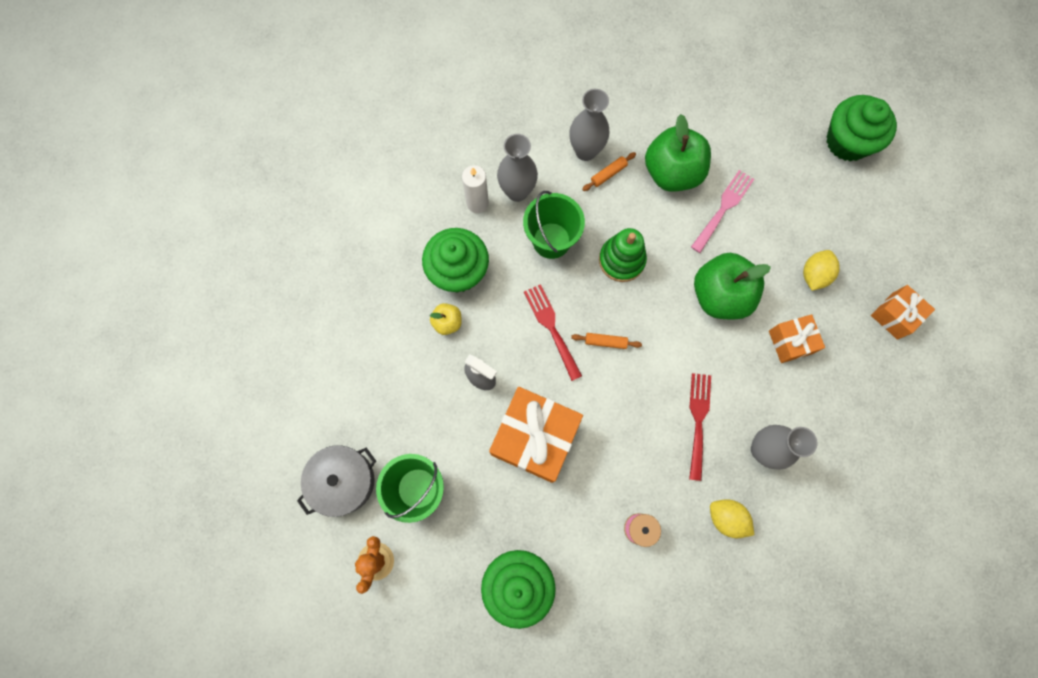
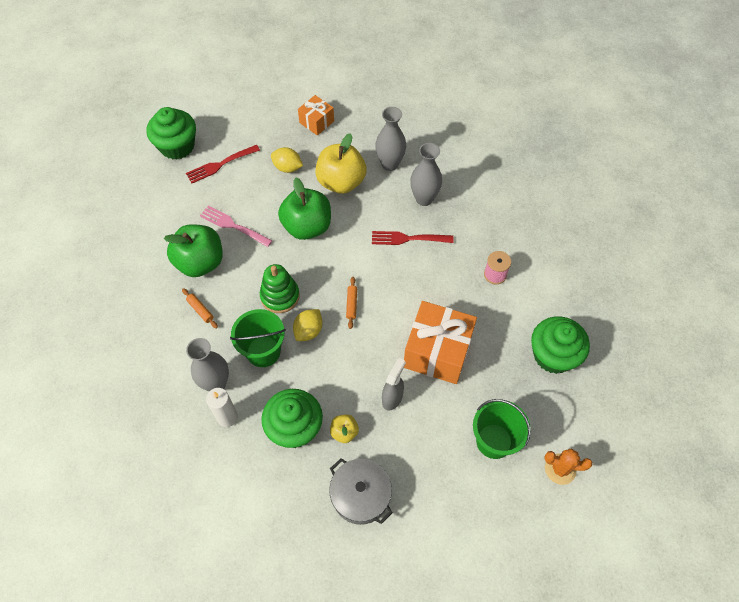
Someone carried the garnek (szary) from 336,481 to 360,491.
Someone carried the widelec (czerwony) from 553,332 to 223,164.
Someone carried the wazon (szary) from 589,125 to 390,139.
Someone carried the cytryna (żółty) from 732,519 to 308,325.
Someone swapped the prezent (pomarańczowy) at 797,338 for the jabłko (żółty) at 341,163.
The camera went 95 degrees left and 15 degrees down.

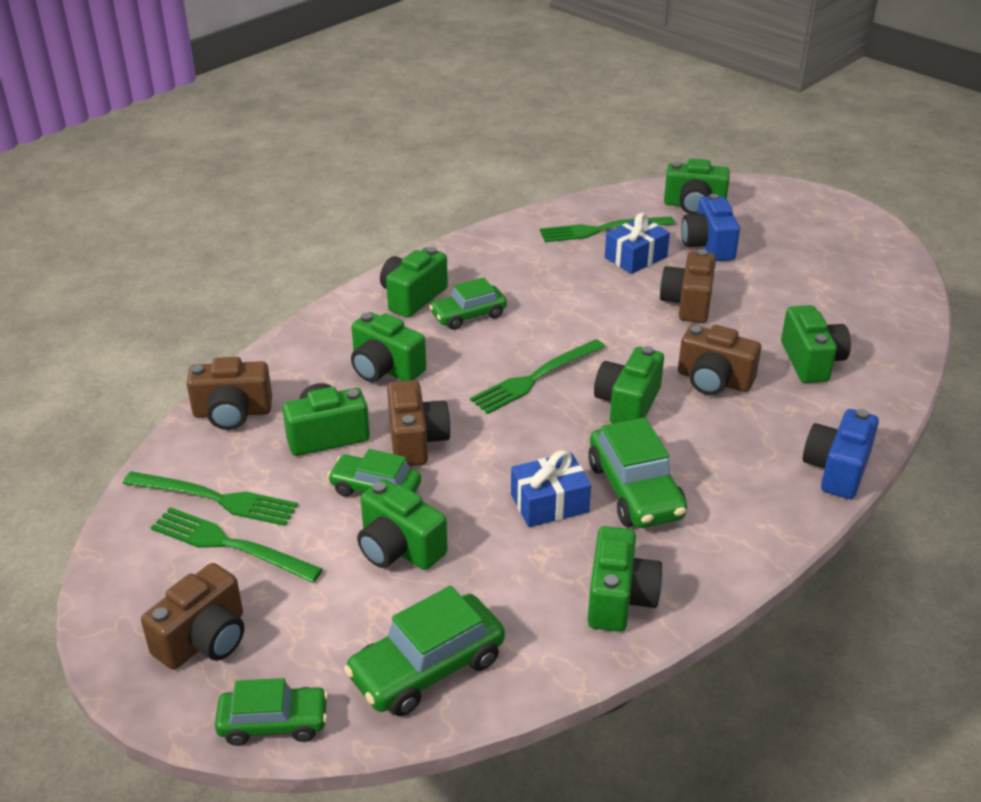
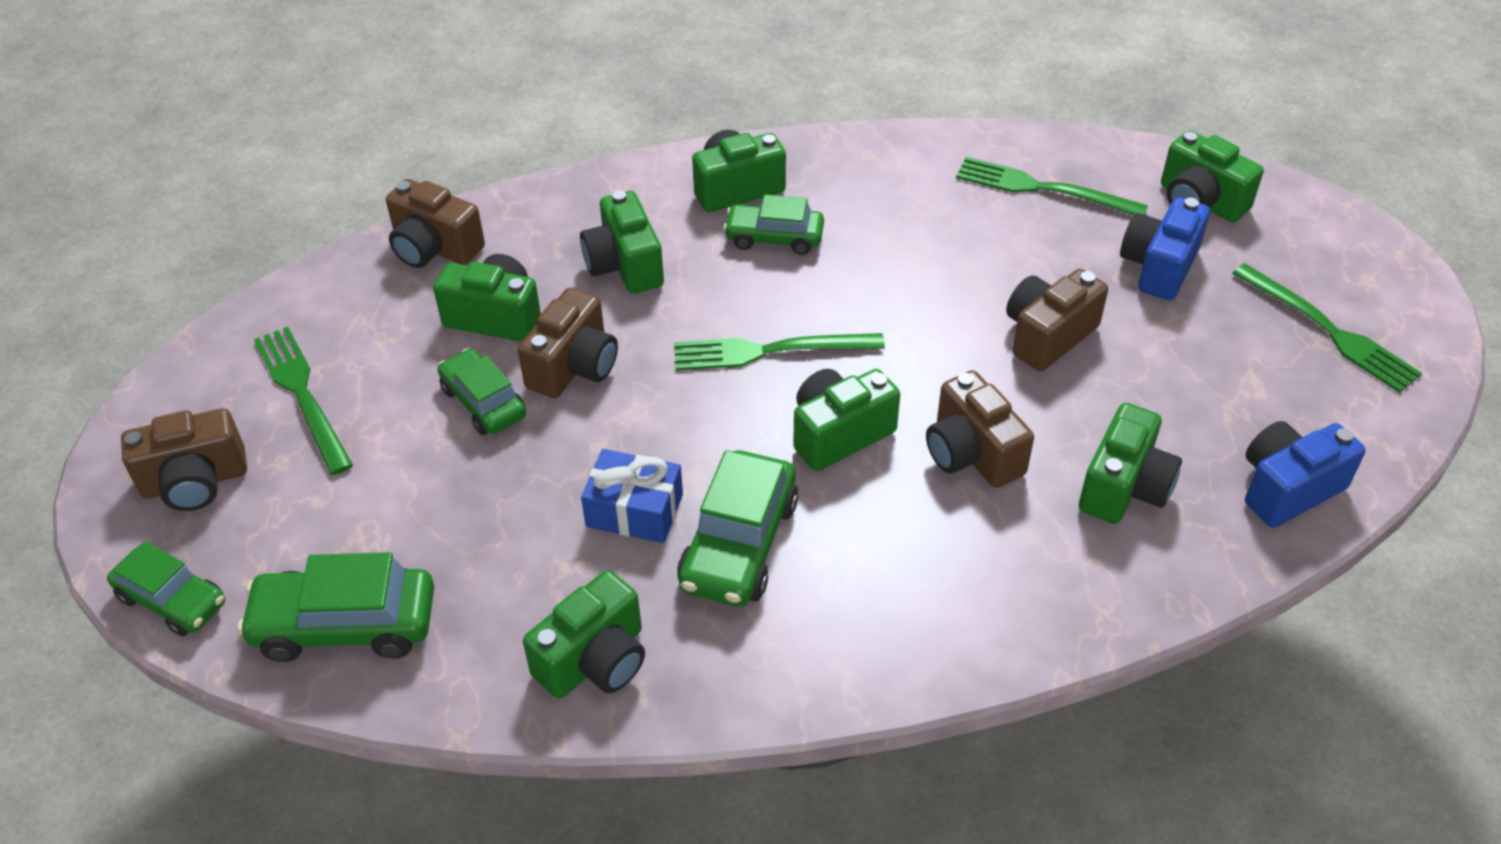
Someone took away the aparat fotograficzny (zielony) at 402,524.
Someone took away the prezent (niebieski) at 637,243.
Someone carried the widelec (zielony) from 210,498 to 1327,328.
Someone carried the aparat fotograficzny (niebieski) from 840,454 to 1305,474.
The camera went 35 degrees right and 10 degrees up.

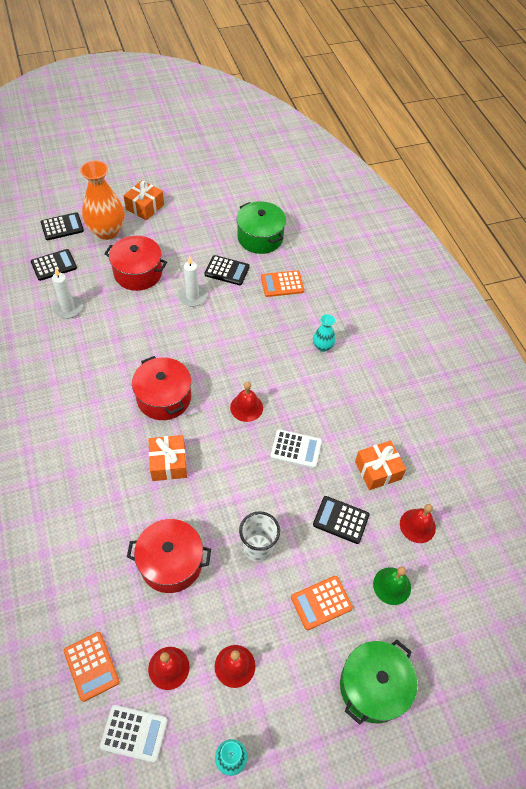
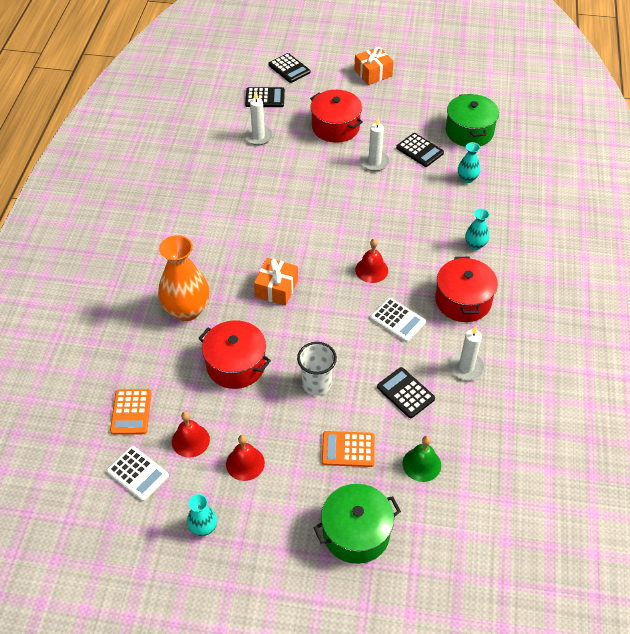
Someone took away the dzwonek (czerwony) at 418,523.
Someone carried the wazon (pomarańczowy) from 102,200 to 184,278.
Someone carried the garnek (czerwony) from 161,388 to 466,289.
Someone swapped the kalkulator (pomarańczowy) at 282,283 for the wazon (turkusowy) at 469,162.
Someone swapped the prezent (pomarańczowy) at 380,465 for the świeca (biały) at 467,353.
Someone rotated the kalkulator (czarny) at 62,226 by 45 degrees clockwise.
The camera went 30 degrees right and 5 degrees down.

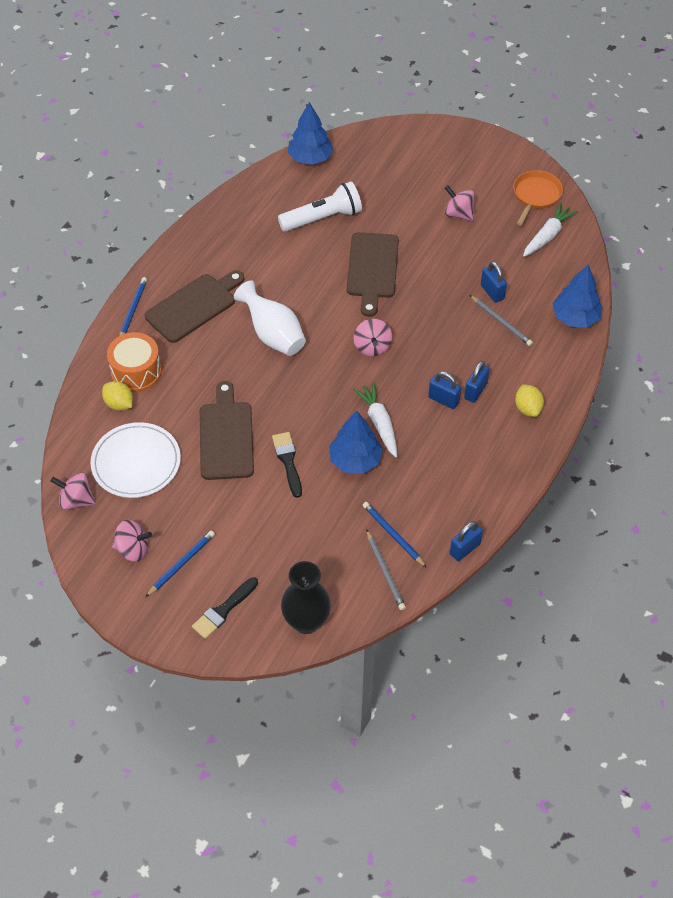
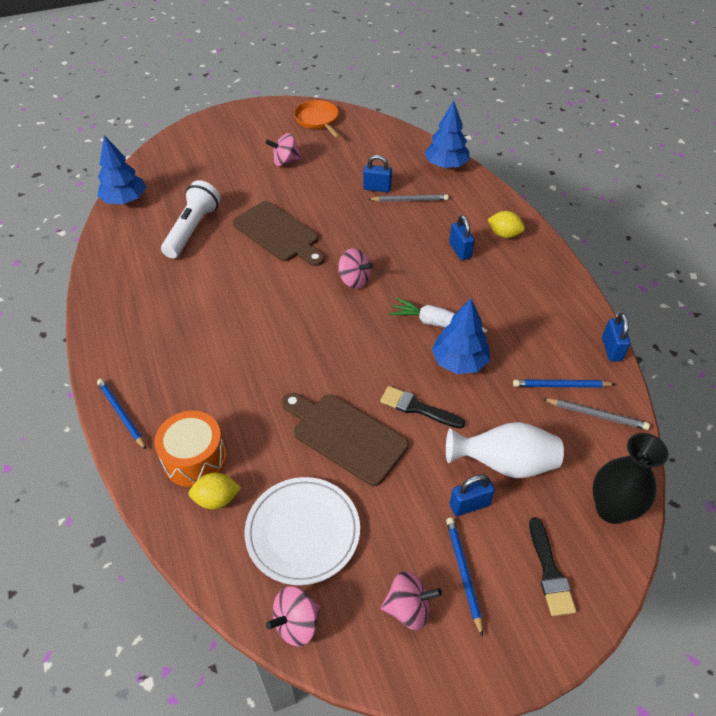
Someone took away the deska do krojenia (brązowy) at 194,306.
Someone took away the marchewka (biały) at 550,230.
Someone carried the wazon (biały) from 270,318 to 505,450.
Someone carried the kłódka (niebieski) from 444,390 to 472,495.
Someone rotated the bączek (różowy) at 132,541 by 45 degrees clockwise.
The camera went 50 degrees left and 5 degrees down.

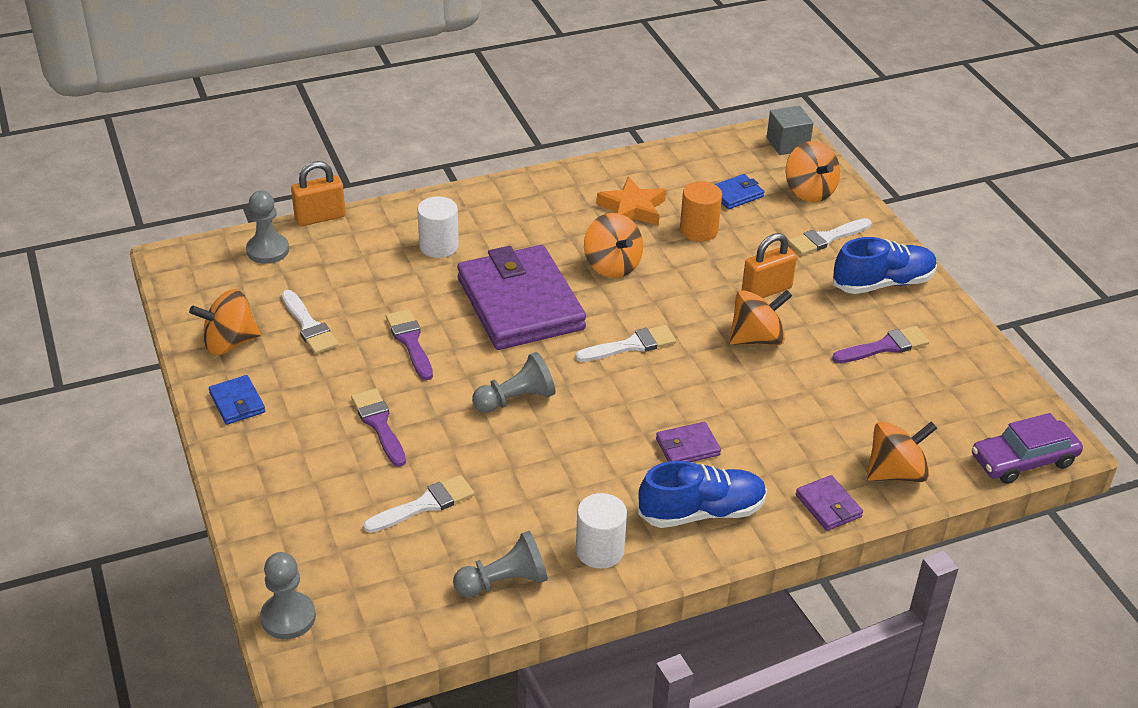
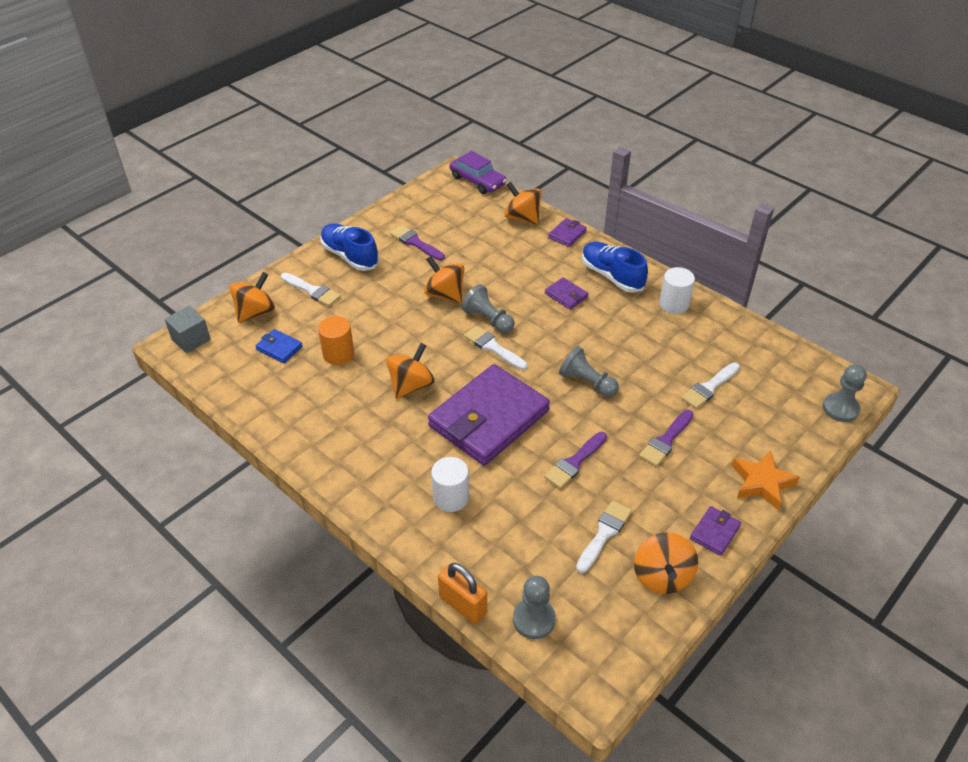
Someone took away the kłódka (pomarańczowy) at 769,265.
Someone carried the pionek (szary) from 500,564 to 488,308.
Someone carried the gwiazda (pomarańczowy) from 631,201 to 766,480.
Someone repainted the portfel (niebieski) at 237,400, which became the portfel (fioletowy) at 715,531.
Someone rotated the bączek (pomarańczowy) at 225,322 by 45 degrees clockwise.
Someone rotated the pędzel (biały) at 418,504 by 75 degrees counterclockwise.
The camera went 115 degrees left and 5 degrees up.

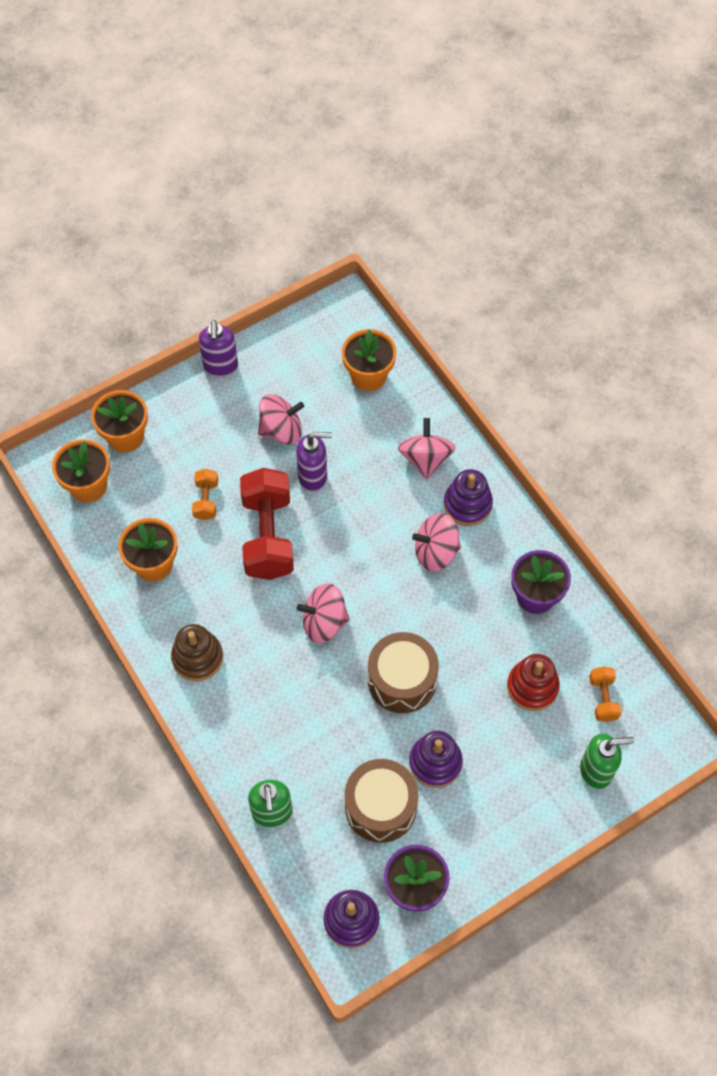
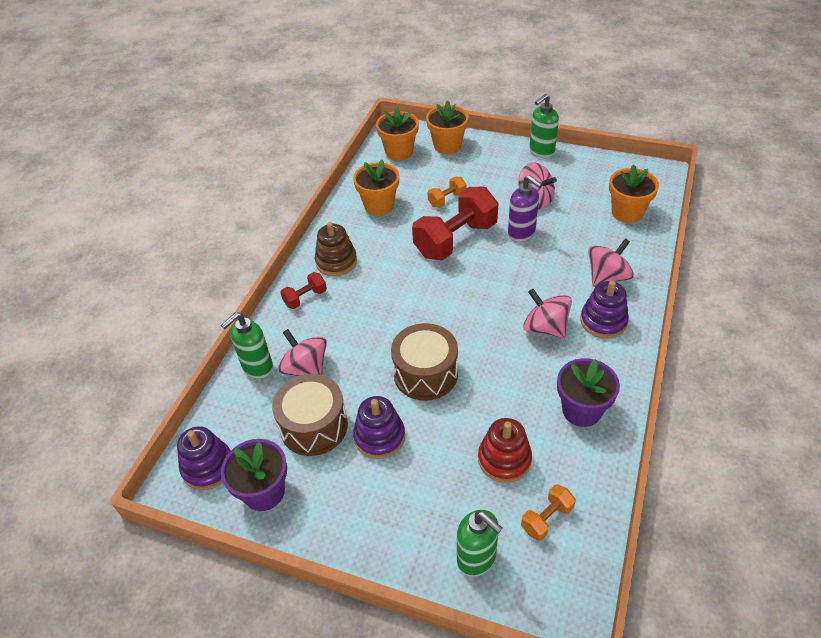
Someone put down the hantel (czerwony) at 303,290.
Someone carried the bączek (różowy) from 323,613 to 302,352.
Someone repainted the dozownik mydła (fioletowy) at 218,349, which became the dozownik mydła (zielony) at 544,126.
The camera went 55 degrees right and 15 degrees down.

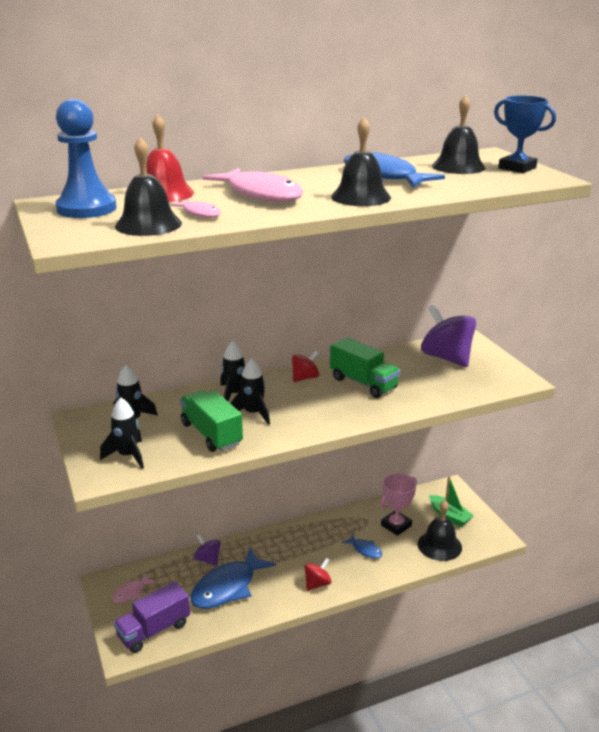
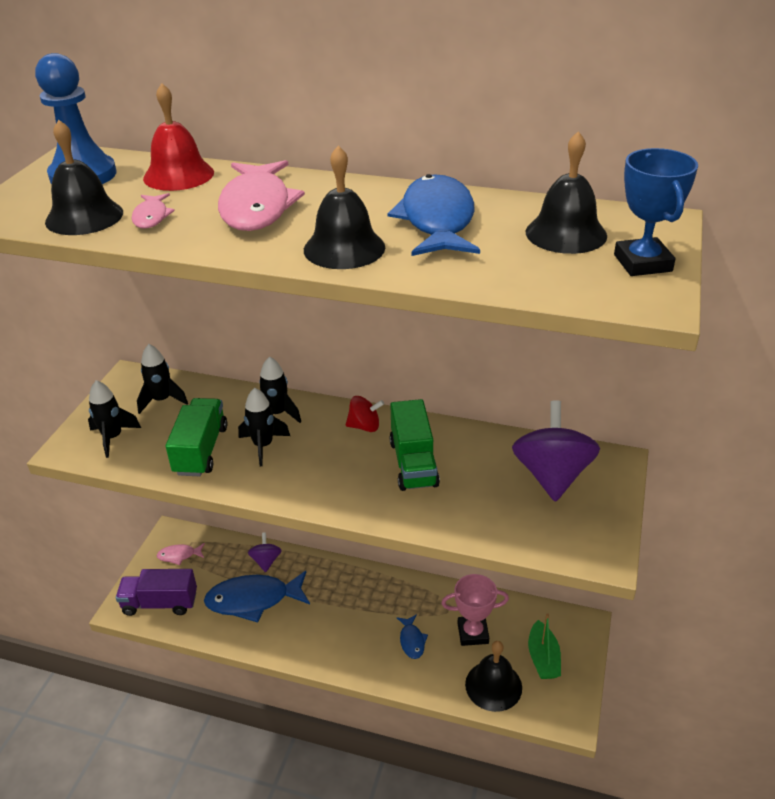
Someone took away the bączek (czerwony) at 318,574.
The camera went 40 degrees right and 10 degrees up.

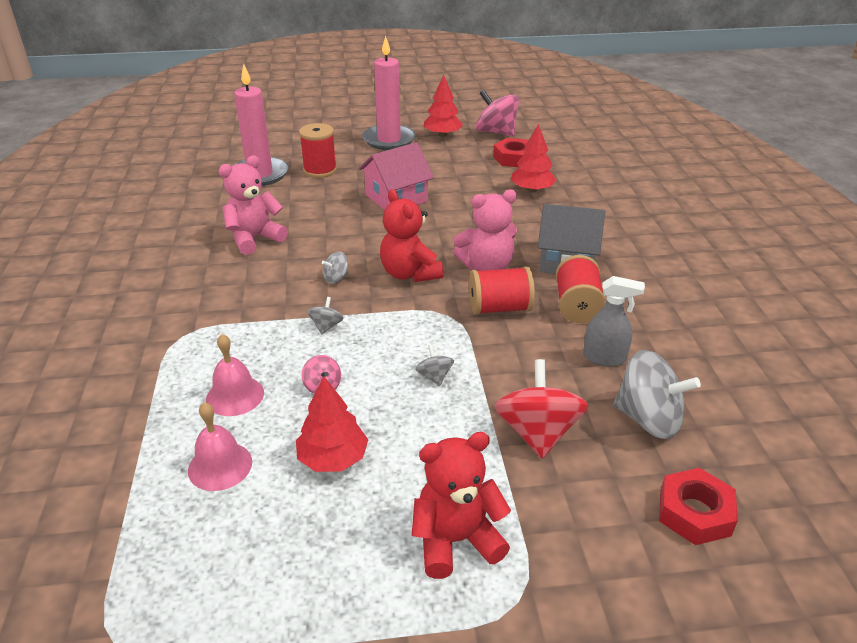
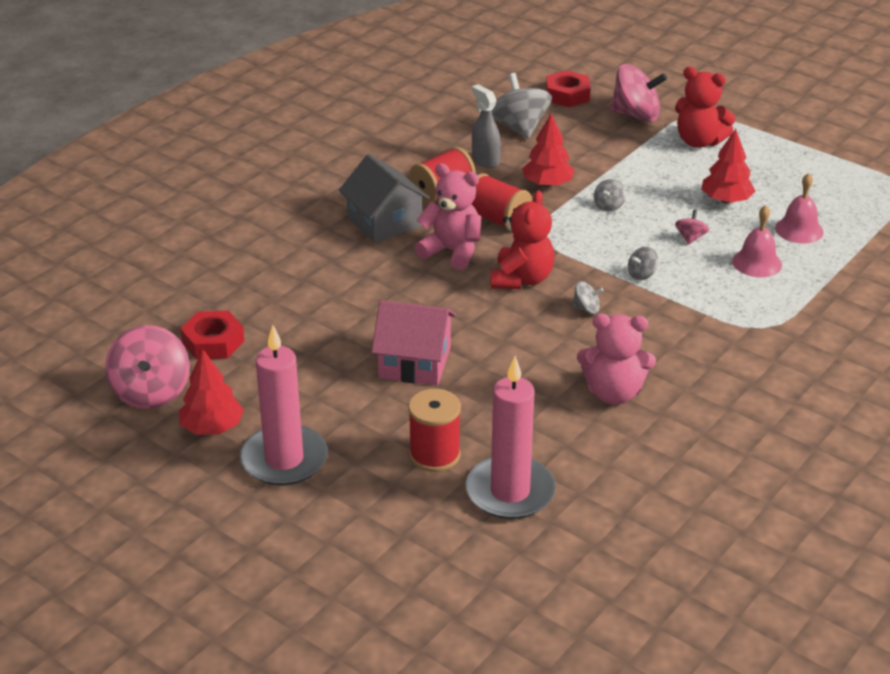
Someone took away the bączek (czerwony) at 541,409.
Someone put down the bączek (różowy) at 638,93.
Someone carried the drzewko (czerwony) from 533,158 to 548,150.
The camera went 135 degrees left and 0 degrees up.

